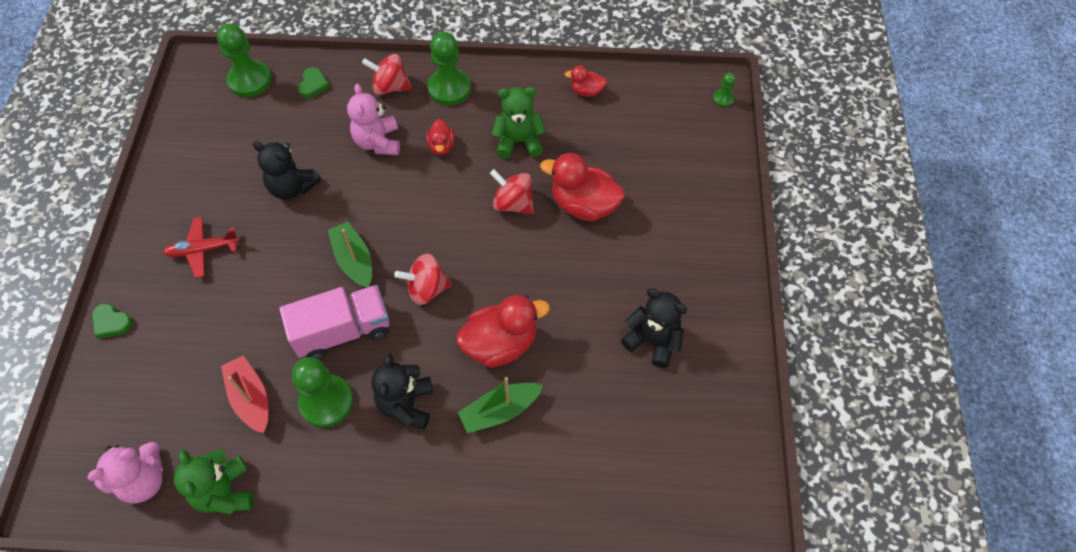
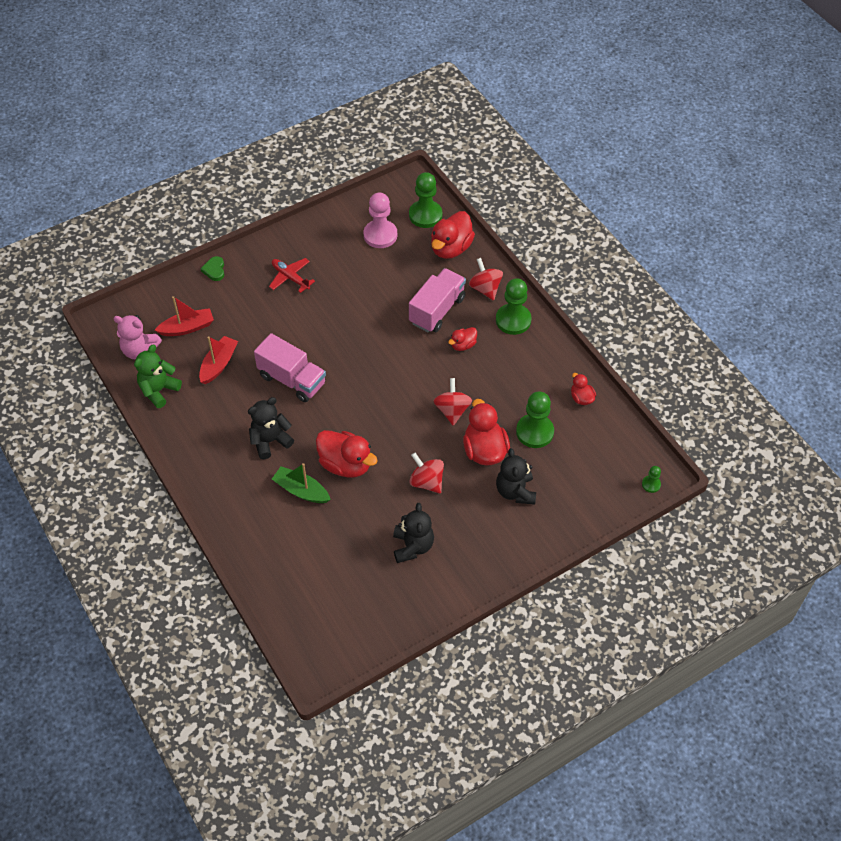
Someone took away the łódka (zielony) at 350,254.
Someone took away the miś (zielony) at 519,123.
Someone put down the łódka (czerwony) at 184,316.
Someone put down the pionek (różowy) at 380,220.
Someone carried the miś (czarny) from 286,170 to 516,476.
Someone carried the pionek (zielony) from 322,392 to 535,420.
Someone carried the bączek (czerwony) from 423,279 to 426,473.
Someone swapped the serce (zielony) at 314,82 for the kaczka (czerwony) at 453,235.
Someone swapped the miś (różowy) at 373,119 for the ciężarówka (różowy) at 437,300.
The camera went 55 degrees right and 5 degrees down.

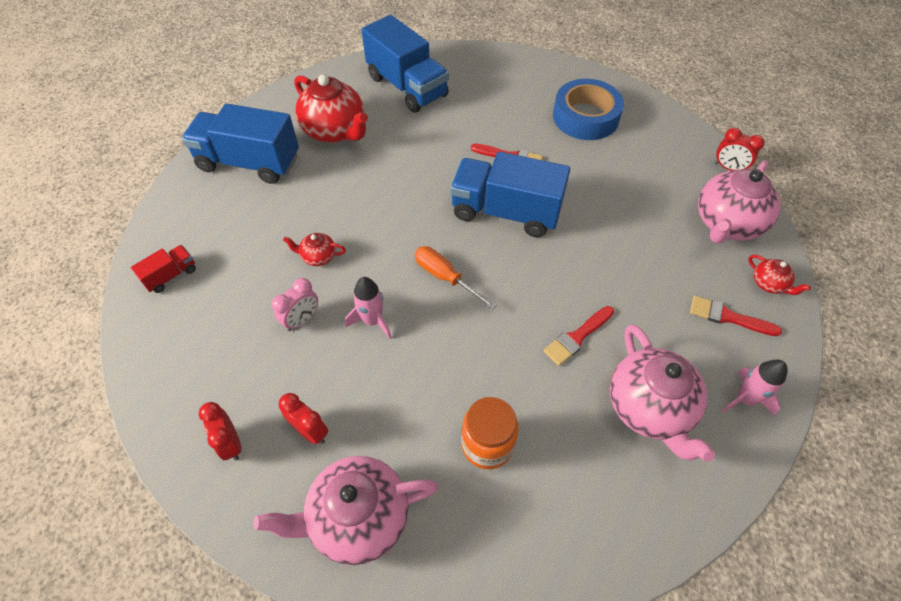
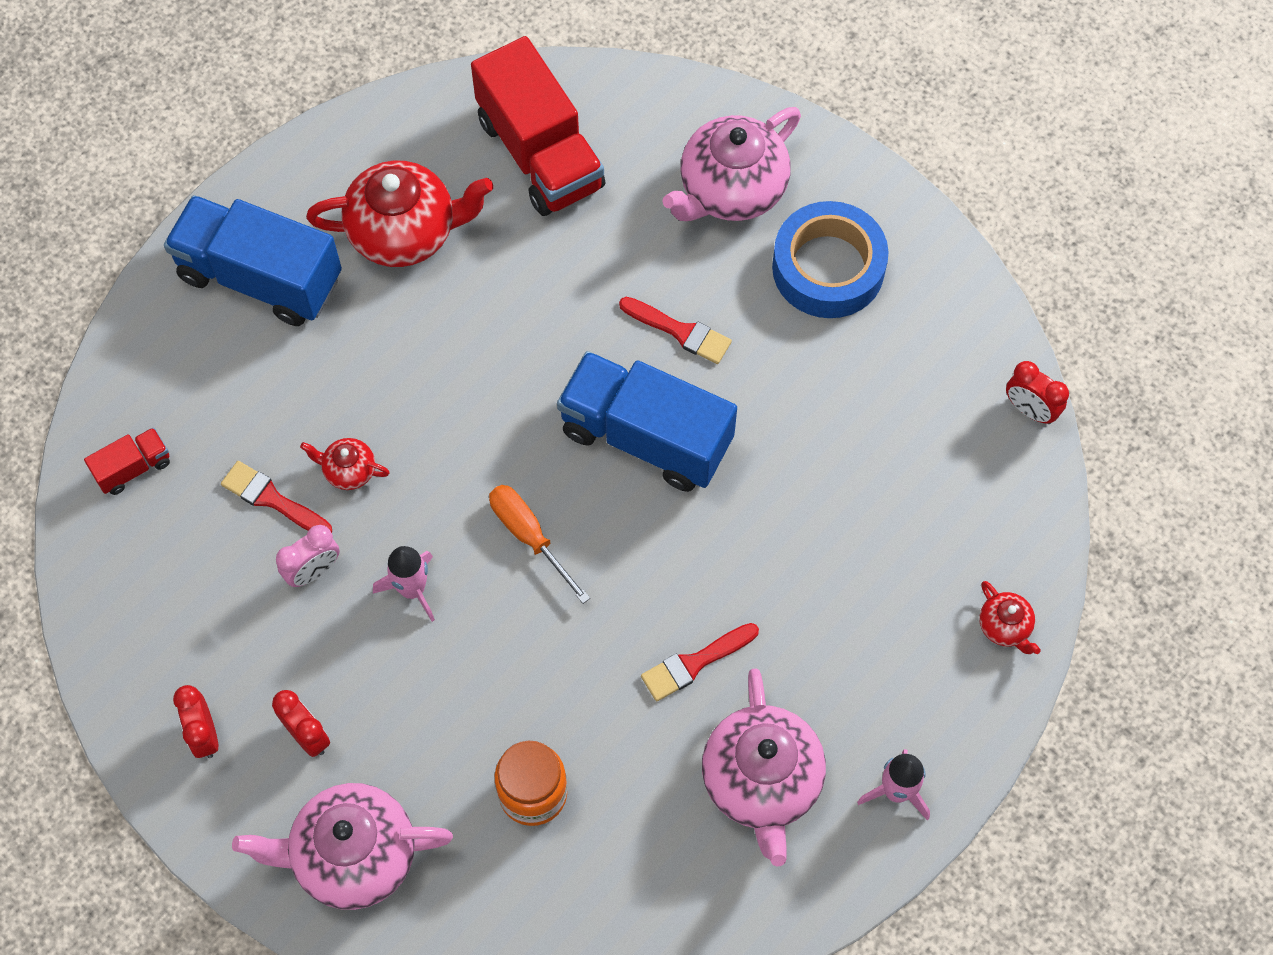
Someone carried the pędzel (czerwony) from 736,316 to 276,497.
Someone carried the imbryk (różowy) from 739,202 to 731,164.
Someone repainted the ciężarówka (niebieski) at 405,64, which became the ciężarówka (czerwony) at 538,126.
Someone rotated the imbryk (czerwony) at 331,108 by 60 degrees counterclockwise.
The camera went 10 degrees right and 10 degrees up.

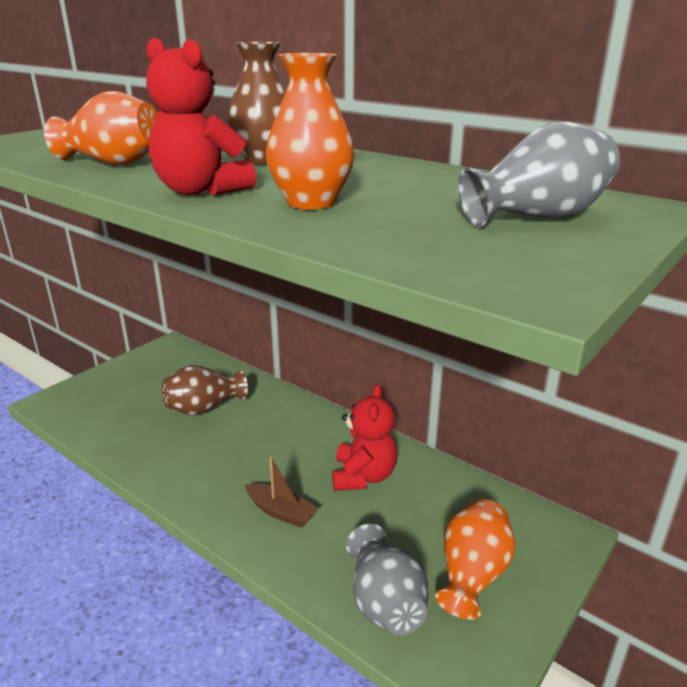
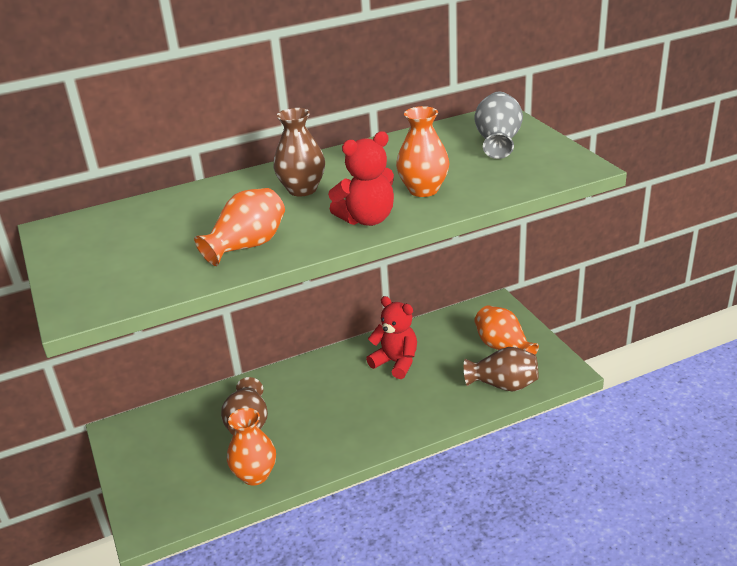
Someone took away the łódka (brązowy) at 282,492.
Someone put down the wazon (pomarańczowy) at 251,446.
Someone repainted the wazon (szary) at 387,579, which became the wazon (brązowy) at 501,369.
The camera went 60 degrees left and 5 degrees up.

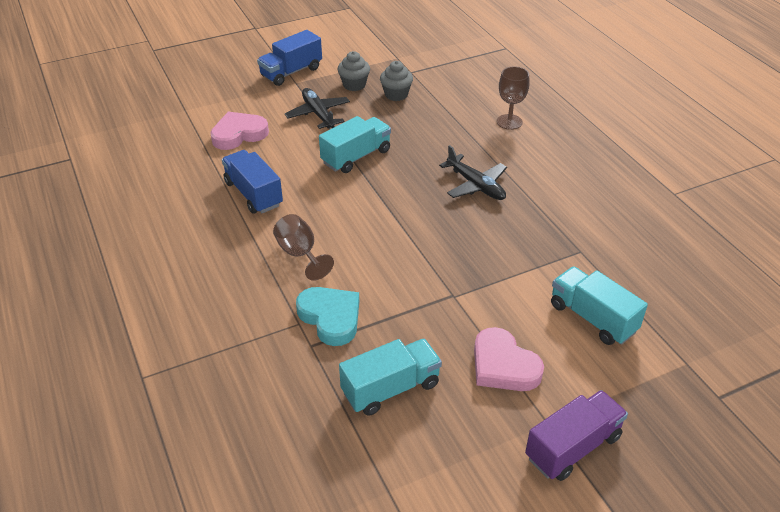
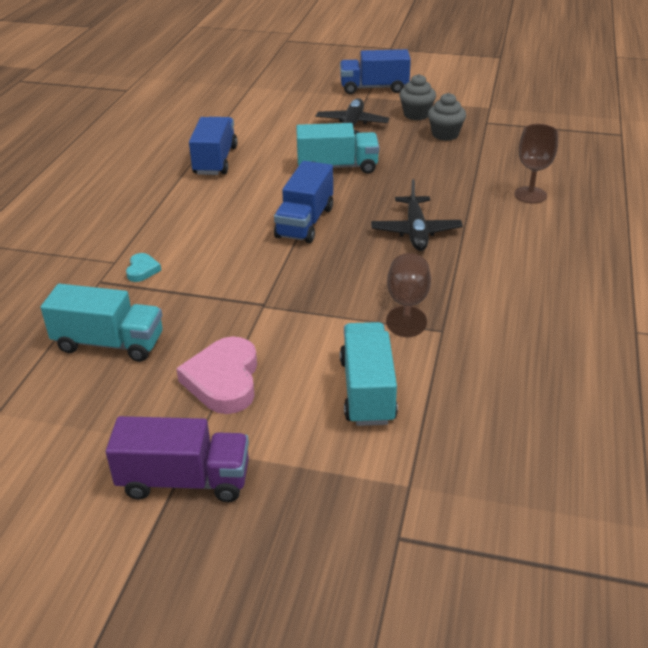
Someone took away the serce (różowy) at 239,131.
Someone put down the ciężarówka (niebieski) at 303,202.
Someone carried the kielich (brązowy) from 303,247 to 408,295.
Someone scaled the serce (turkusowy) at 327,316 by 0.50.
The camera went 40 degrees right and 5 degrees down.

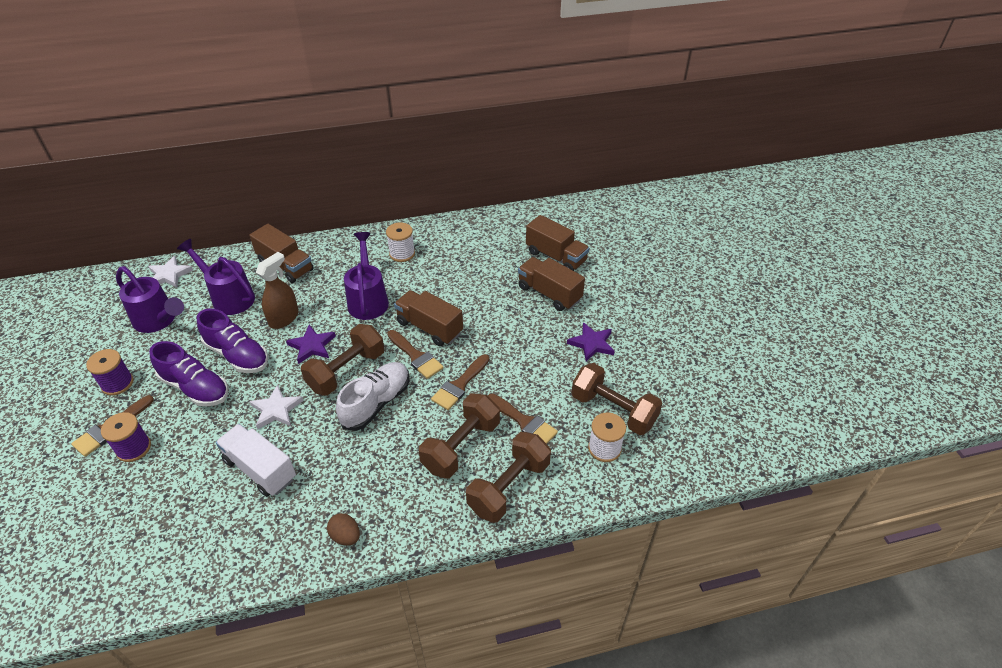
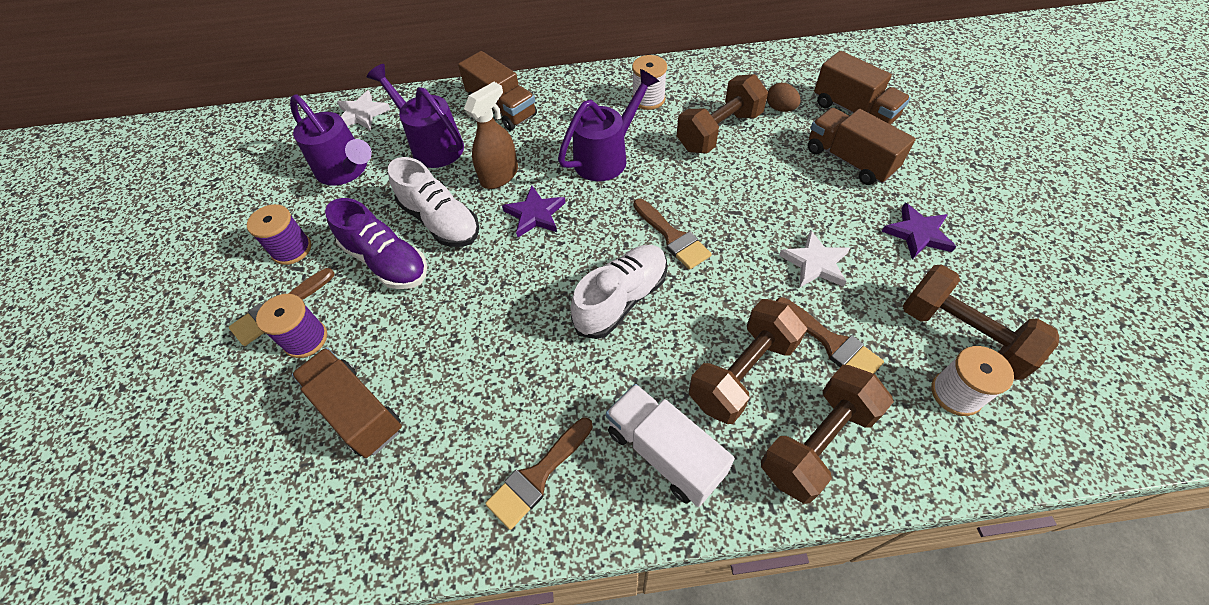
Someone carried the ciężarówka (biały) from 256,460 to 670,445.
Someone carried the gwiazda (biały) from 276,407 to 814,259.
Someone carried the hantel (brązowy) from 342,360 to 722,114.
Someone carried the jajko (brązowy) from 343,529 to 784,97.
Someone carried the ciężarówka (brązowy) from 428,318 to 347,402.
Someone carried the pędzel (brązowy) from 460,382 to 539,474.
Someone repainted the but (fioletowy) at 232,340, which became the but (biały) at 433,202.
Someone rotated the konewka (fioletowy) at 366,276 by 45 degrees clockwise.
The camera went 10 degrees right and 10 degrees up.

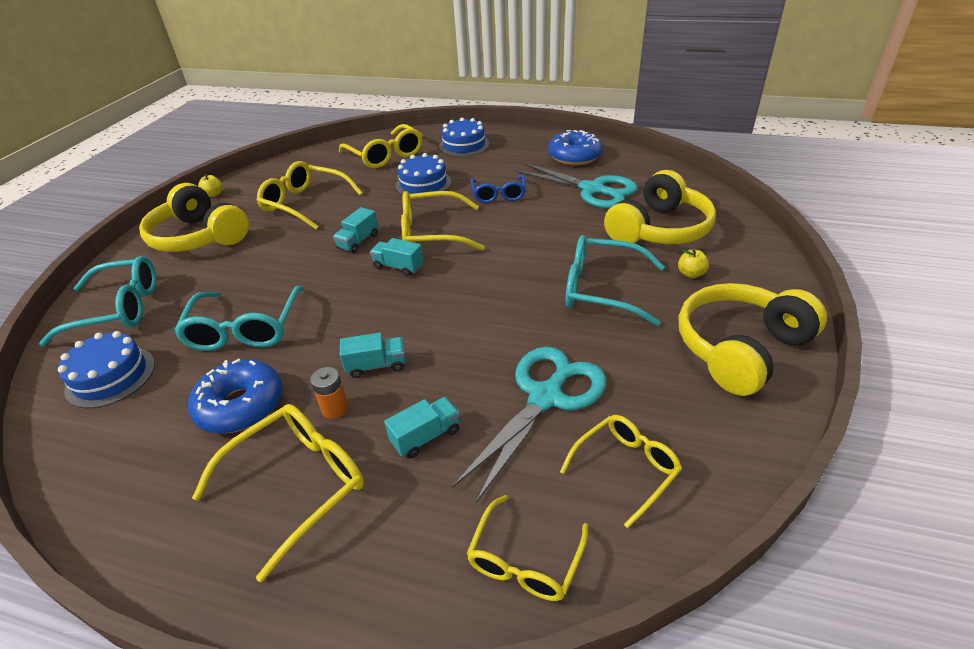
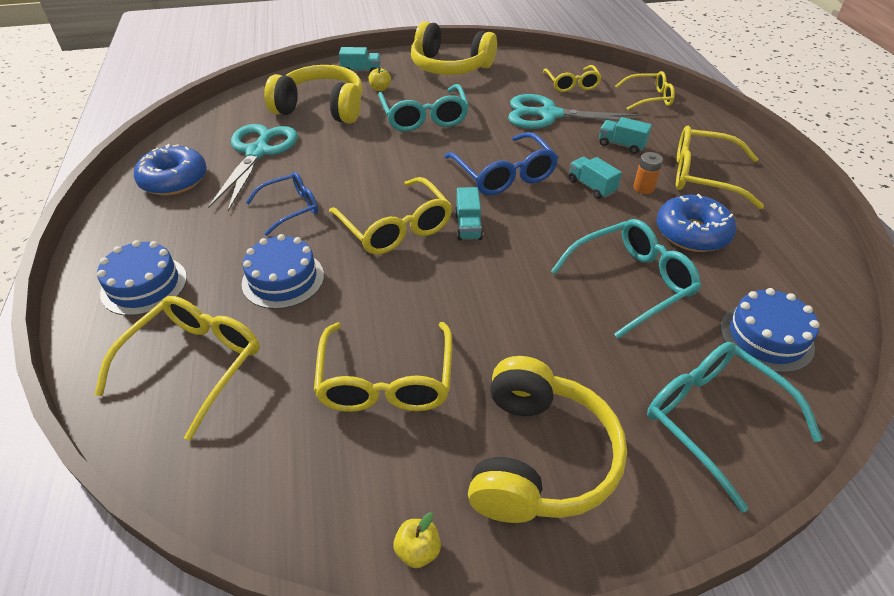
Someone put down the okulary (niebieski) at 501,163.
Someone carried the ciężarówka (turkusowy) from 355,230 to 360,60.
Someone rotated the okulary (żółty) at 621,471 by 120 degrees counterclockwise.
The camera went 120 degrees left and 5 degrees up.

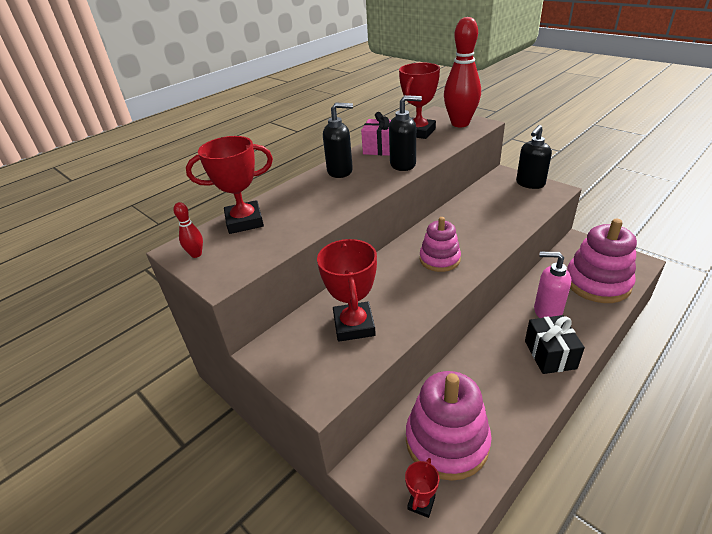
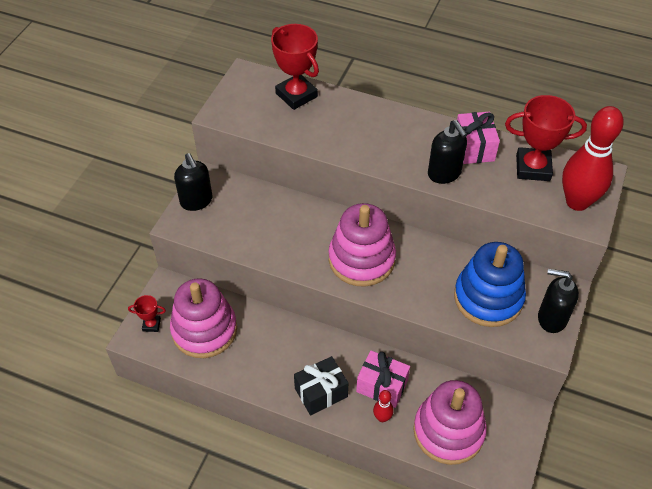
Someone took away the puchar (czerwony) at 347,290.
Someone put down the zabawka nakładanka (niebieski) at 490,284.
Someone carried the kręgiel (czerwony) from 188,230 to 383,406.
Someone carried the dozownik mydła (czarny) from 338,140 to 193,182.
Someone swapped the dozownik mydła (różowy) at 552,285 for the prezent (różowy) at 383,379.
Someone scaled the zabawka nakładanka (różowy) at 440,244 by 1.64.
The camera went 65 degrees right and 15 degrees up.

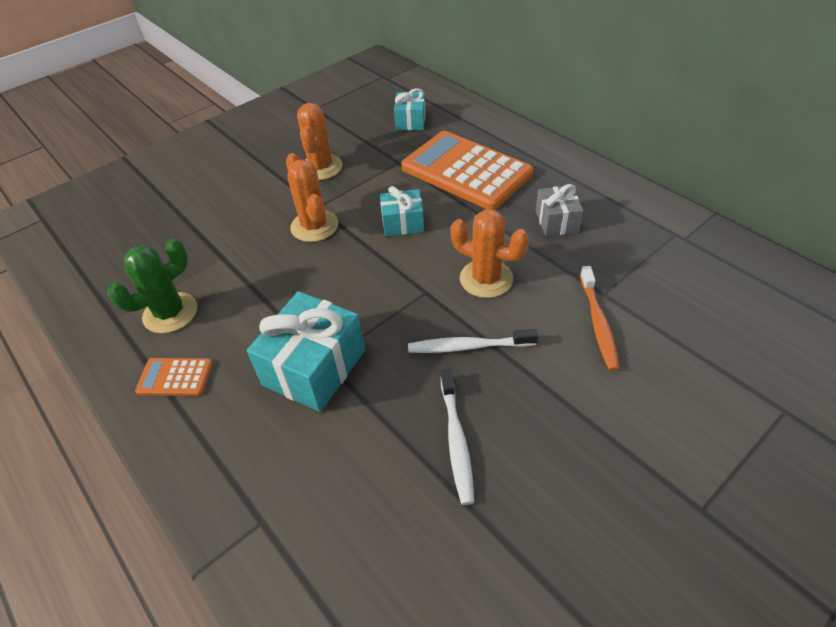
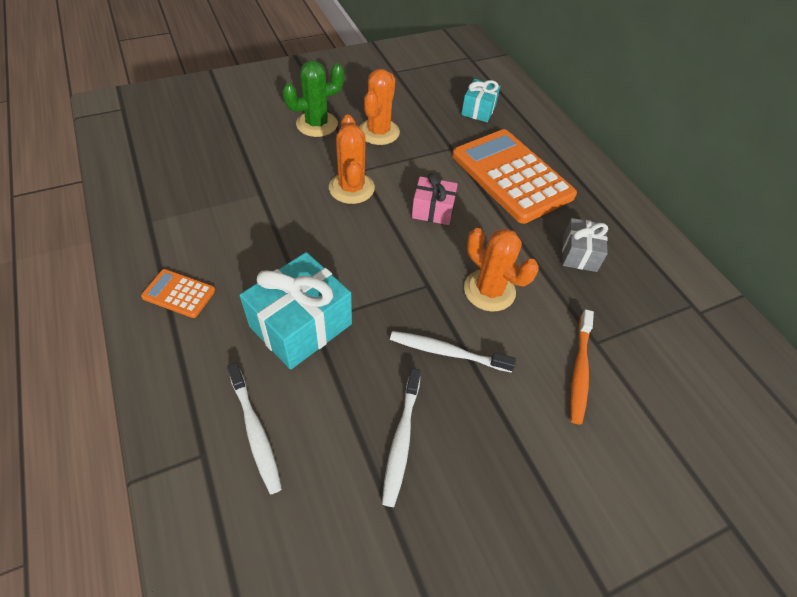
Someone put down the szczoteczka do zębów (biały) at 254,428.
Someone carried the kaktus (zielony) from 152,285 to 313,98.
Someone repainted the prezent (turkusowy) at 402,211, which became the prezent (różowy) at 435,199.
The camera went 10 degrees right and 5 degrees up.

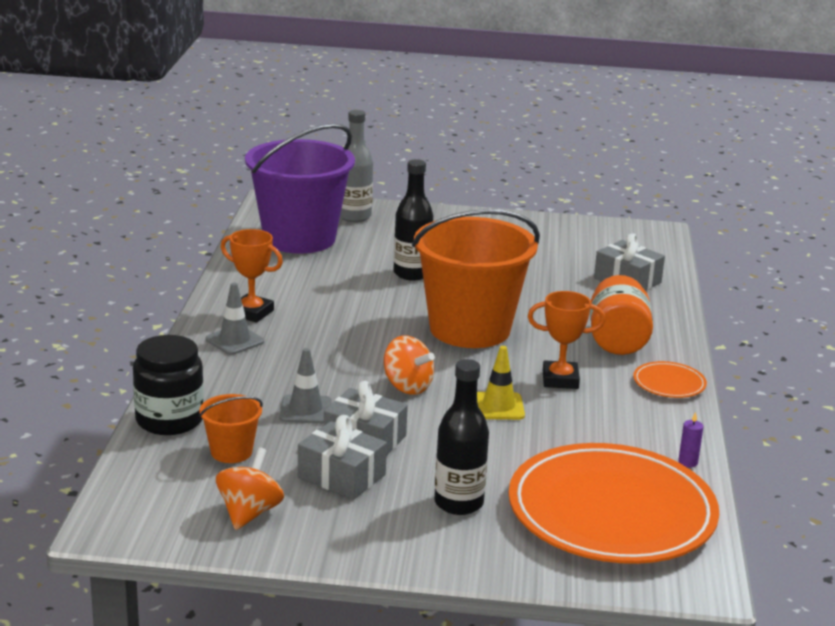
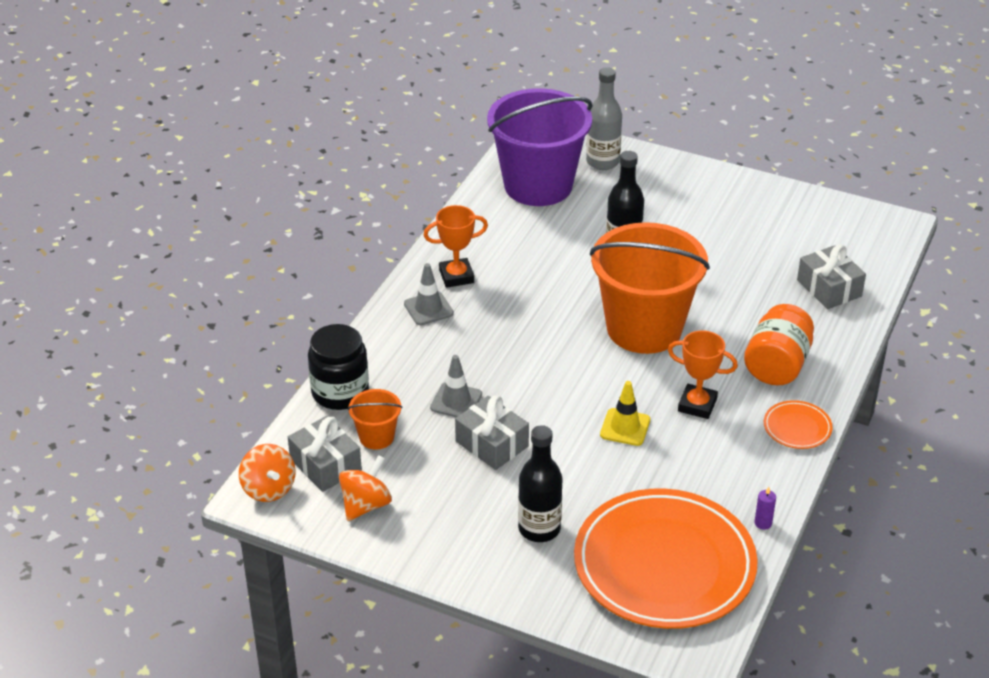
Someone carried the prezent (szary) from 342,457 to 325,454.
Someone carried the bączek (pomarańczowy) from 409,365 to 267,473.
Someone rotated the puchar (pomarańczowy) at 252,276 by 60 degrees counterclockwise.
The camera went 20 degrees right and 15 degrees up.

